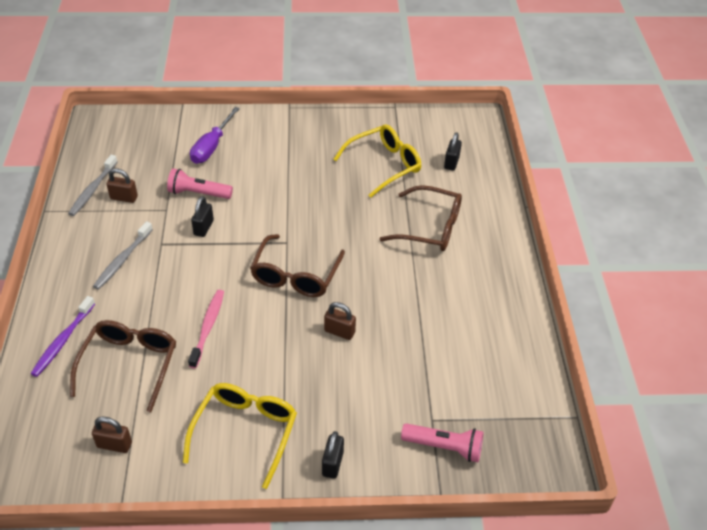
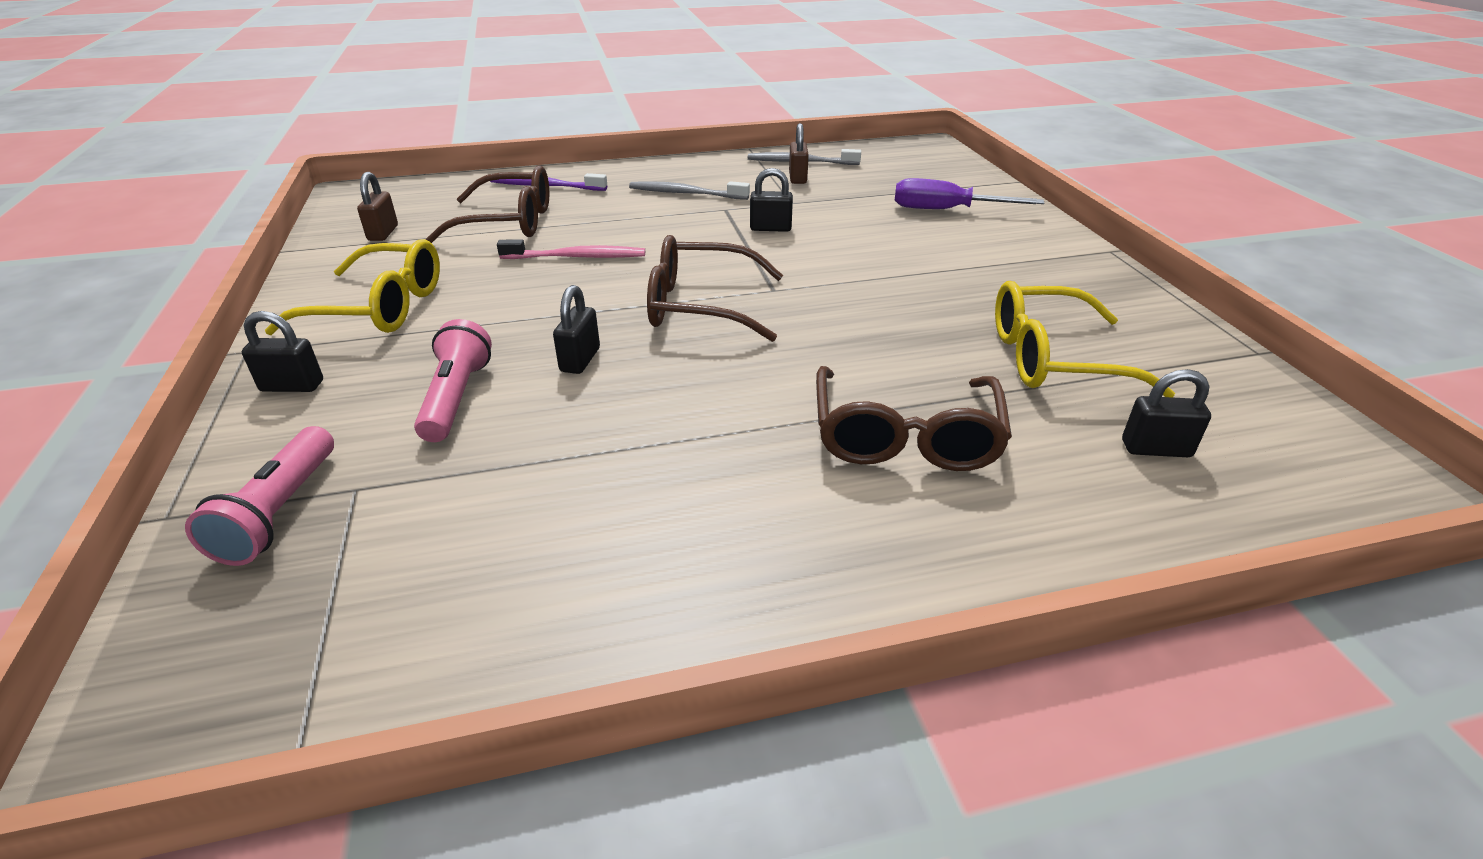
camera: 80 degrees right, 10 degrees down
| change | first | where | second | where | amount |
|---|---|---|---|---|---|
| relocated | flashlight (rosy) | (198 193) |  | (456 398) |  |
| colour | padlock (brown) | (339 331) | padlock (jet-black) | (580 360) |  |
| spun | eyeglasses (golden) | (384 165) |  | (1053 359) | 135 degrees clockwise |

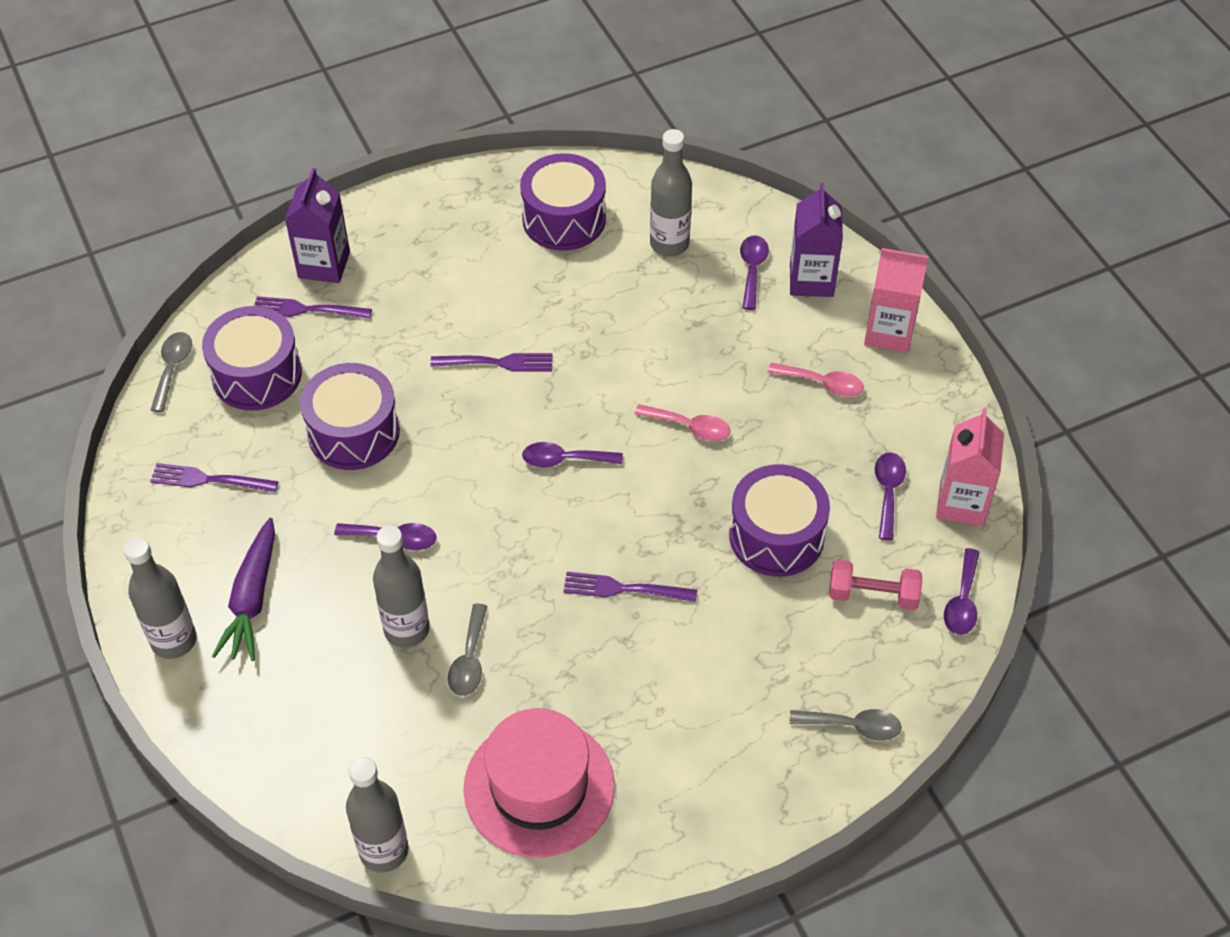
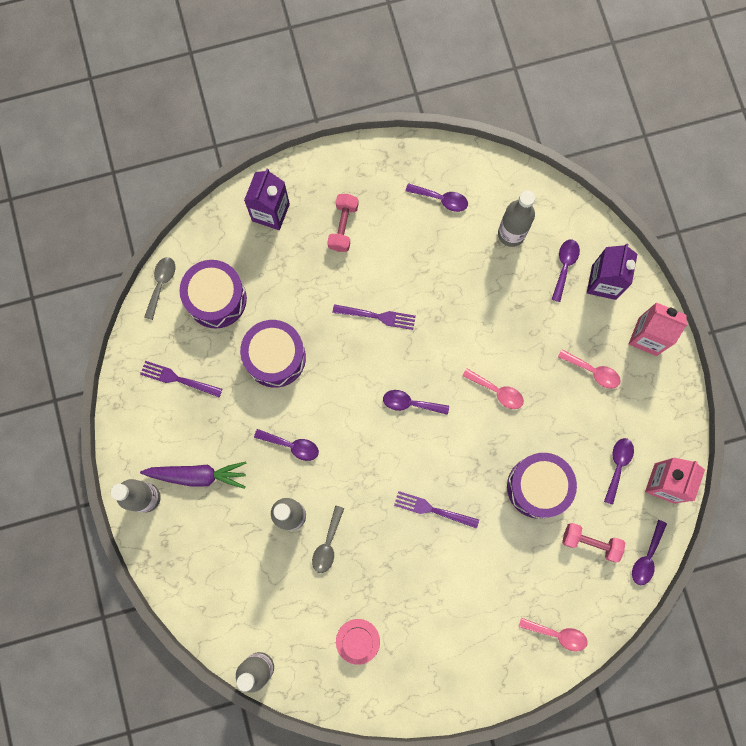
camera: 10 degrees right, 25 degrees up
| change | first | where | second | where | amount |
|---|---|---|---|---|---|
| missing | table fork (violet) | (307 310) |  |  |  |
| appeared |  |  | free weight (rosy) | (343 226) |  |
| exchanged | snare drum (violet) | (564 219) | tablespoon (violet) | (441 199) |  |
| colour | tablespoon (grey) | (853 726) | tablespoon (rosy) | (557 634) |  |
| spun | root vegetable (violet) | (252 598) |  | (197 475) | 105 degrees counterclockwise |
| size | tall hat (rosy) | (539 787) |  | (357 641) | x0.48 |

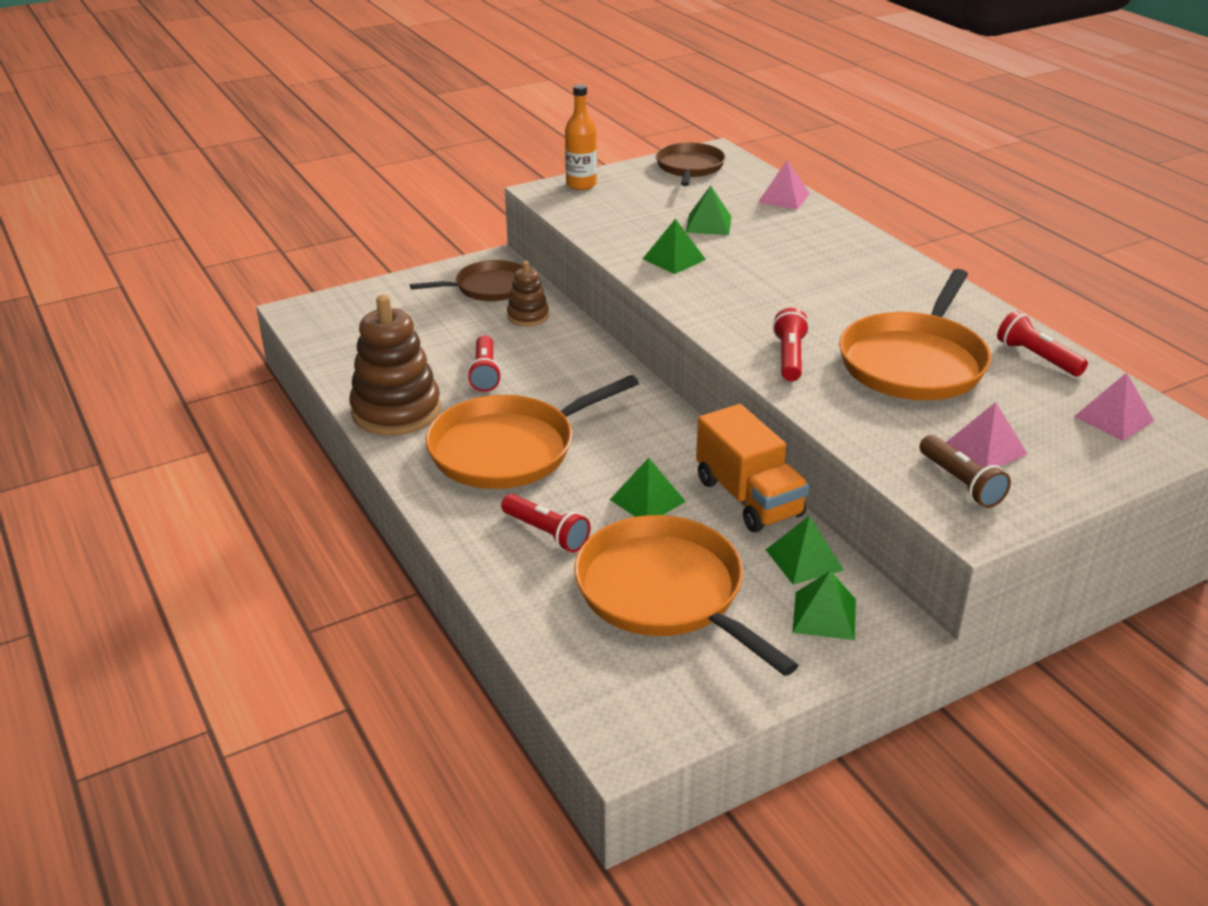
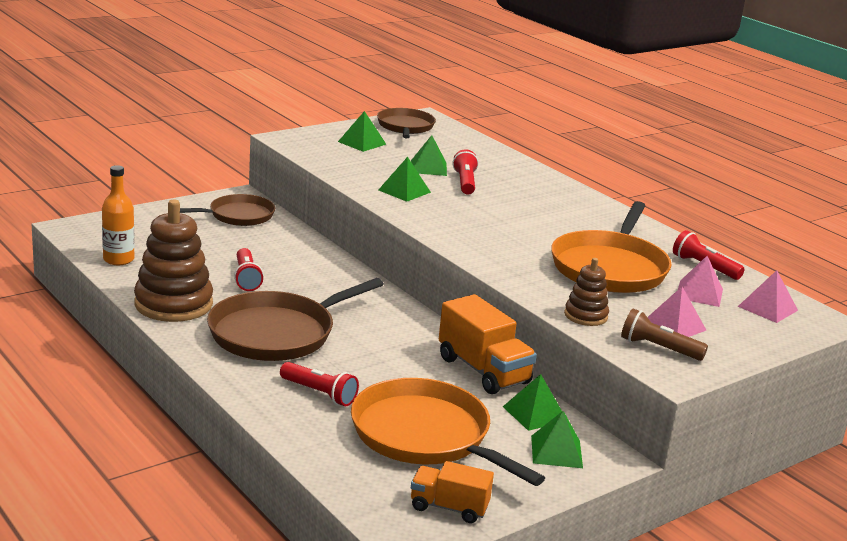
camera: 10 degrees left, 10 degrees down
| change | first | where | second | where | amount |
|---|---|---|---|---|---|
| appeared |  |  | toy truck (orange) | (449 507) |  |
| relocated | ring stacker (brown) | (528 316) |  | (585 316) |  |
| relocated | flask (orange) | (581 184) |  | (118 259) |  |
| relocated | pyramid shape (leaf-green) | (647 500) |  | (362 143) |  |
| relocated | pyramid shape (rosy) | (783 198) |  | (699 293) |  |
| relocated | flashlight (crimson) | (790 357) |  | (465 182) |  |
| colour | frying pan (orange) | (509 449) | frying pan (brown) | (277 333) |  |
| spun | flashlight (brown) | (960 483) |  | (658 348) | 150 degrees clockwise |

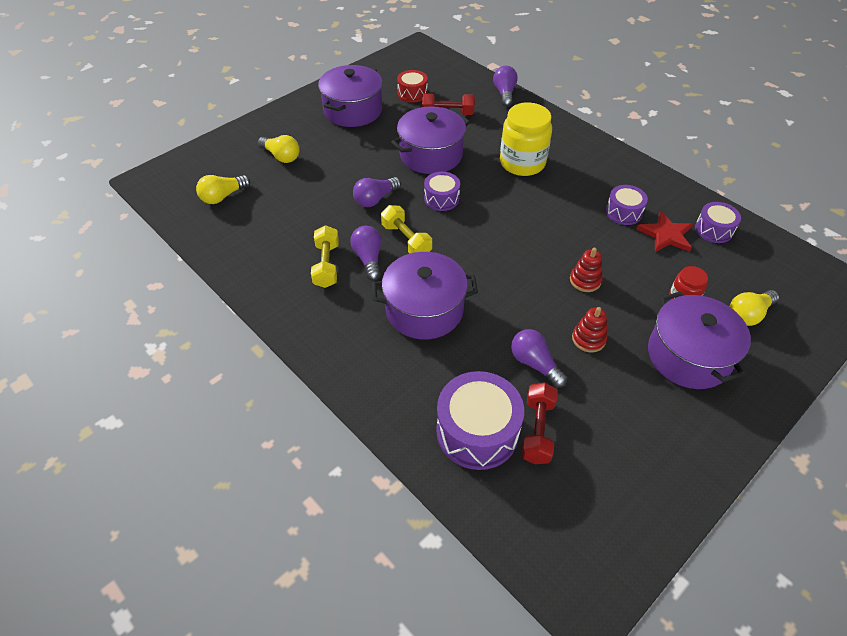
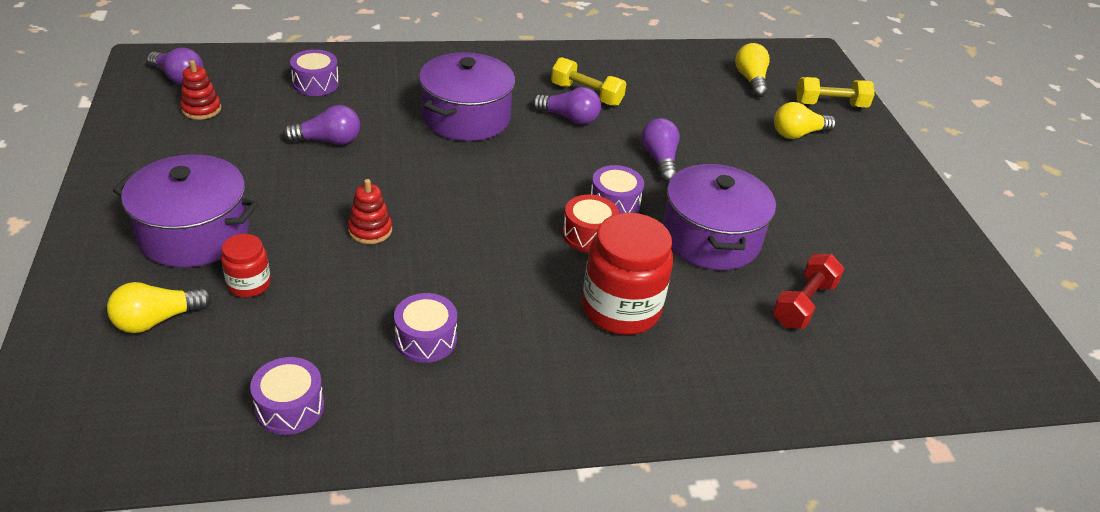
camera: 120 degrees right, 10 degrees down
| change | first | where | second | where | amount |
|---|---|---|---|---|---|
| missing | stockpot (violet) | (353 110) |  |  |  |
| missing | free weight (crimson) | (537 430) |  |  |  |
| missing | star shape (crimson) | (666 235) |  |  |  |
| relocated | free weight (golden) | (406 240) |  | (830 104) |  |
| relocated | snare drum (crimson) | (412 93) |  | (588 235) |  |
| relocated | lightbulb (violet) | (504 93) |  | (179 78) |  |
| relocated | ring stacker (crimson) | (588 339) |  | (201 109) |  |
| colour | jar (golden) | (522 163) | jar (crimson) | (621 309) |  |
| spun | lightbulb (golden) | (748 314) |  | (157 320) | 120 degrees counterclockwise |
| size | snare drum (violet) | (477 431) |  | (316 83) | x0.57 |

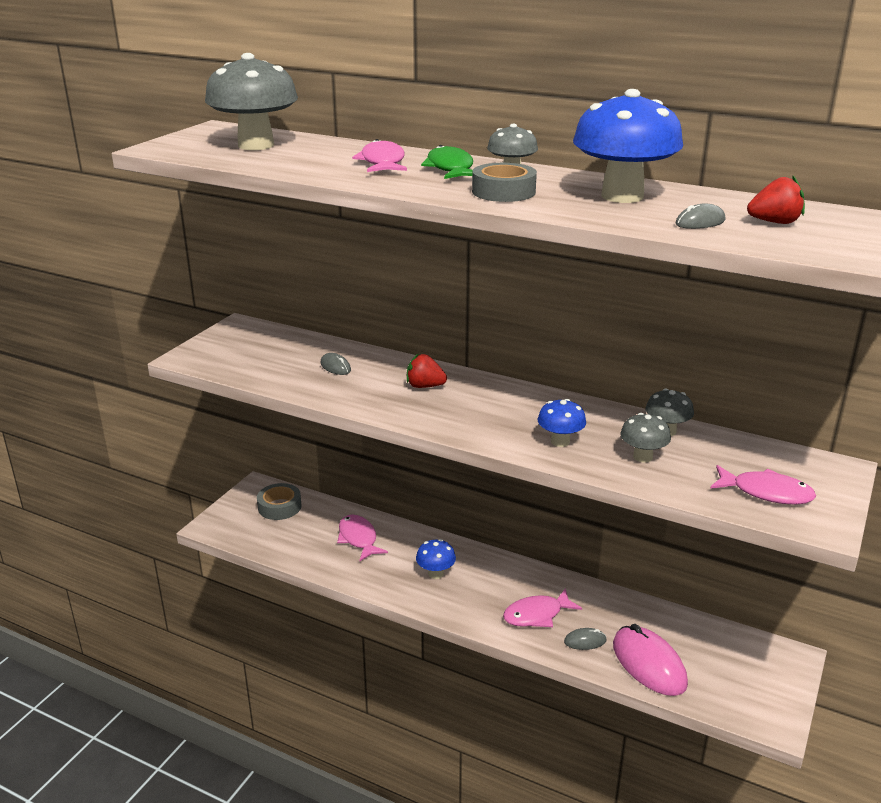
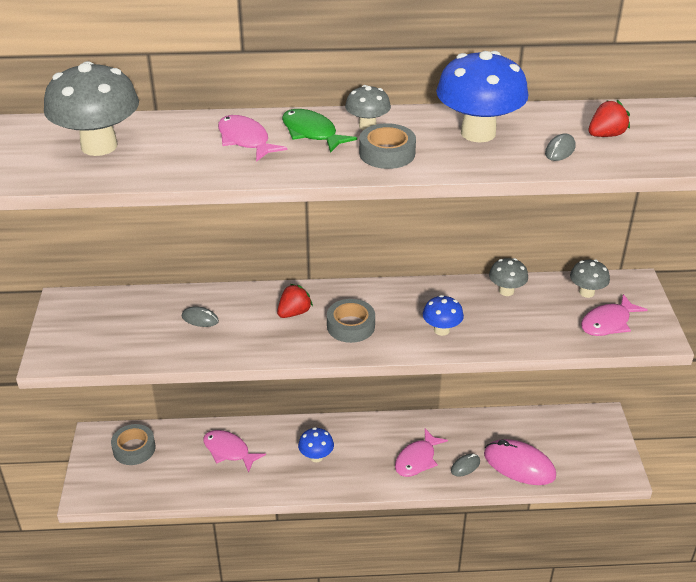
camera: 30 degrees left, 10 degrees up
| change | first | where | second | where | amount |
|---|---|---|---|---|---|
| appeared |  |  | tape (grey) | (350 326) |  |
| relocated | fungus (grey) | (642 457) |  | (586 292) |  |
| spun | toy strawberry (crimson) | (425 386) |  | (294 313) | 150 degrees clockwise |
| spun | fish (rosy) | (766 493) |  | (608 323) | 150 degrees clockwise |

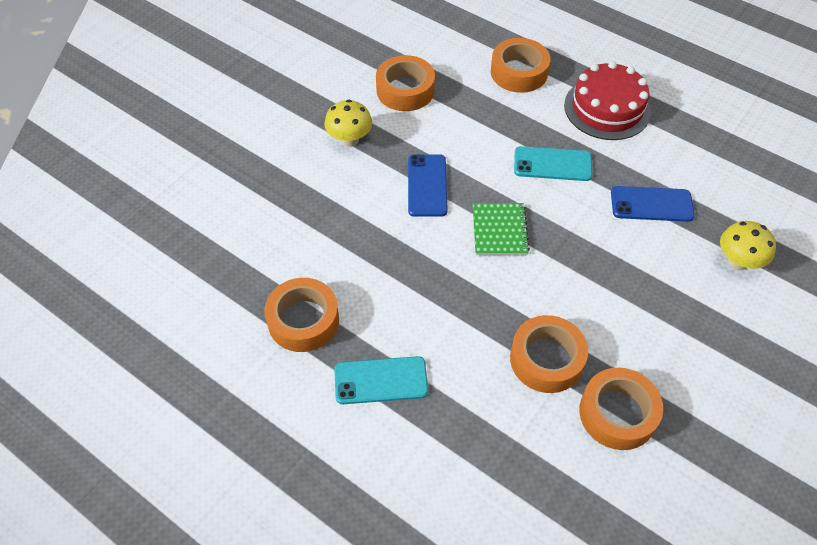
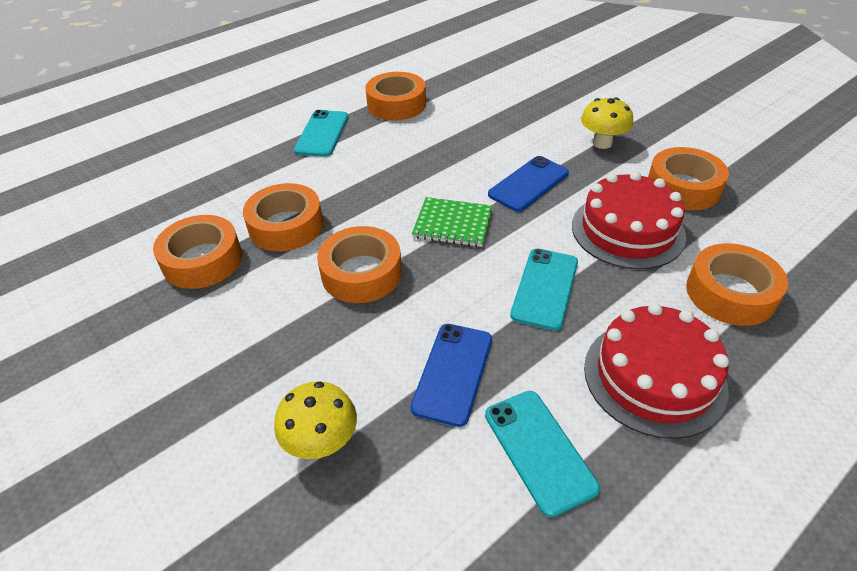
camera: 105 degrees right, 10 degrees down
| change | first | where | second | where | amount |
|---|---|---|---|---|---|
| appeared |  |  | tape (orange) | (361 273) |  |
| appeared |  |  | phone (aqua) | (539 450) |  |
| appeared |  |  | layer cake (crimson) | (627 230) |  |
| spun | phone (cobalt) | (427 185) |  | (528 184) | 60 degrees counterclockwise |

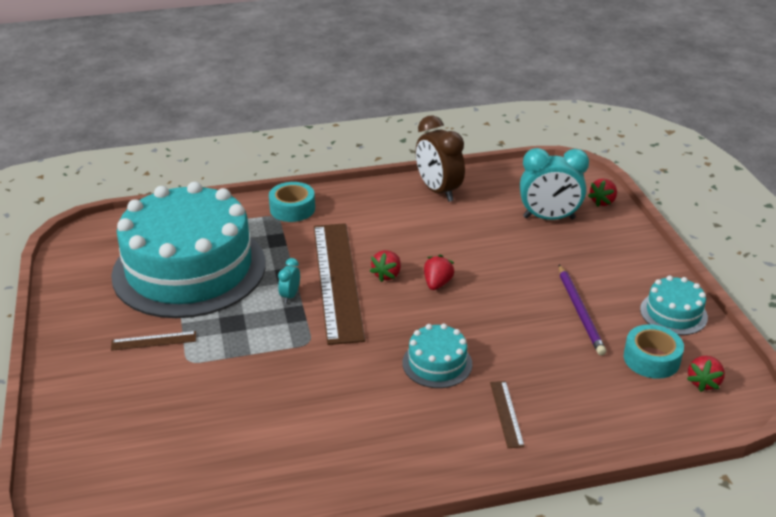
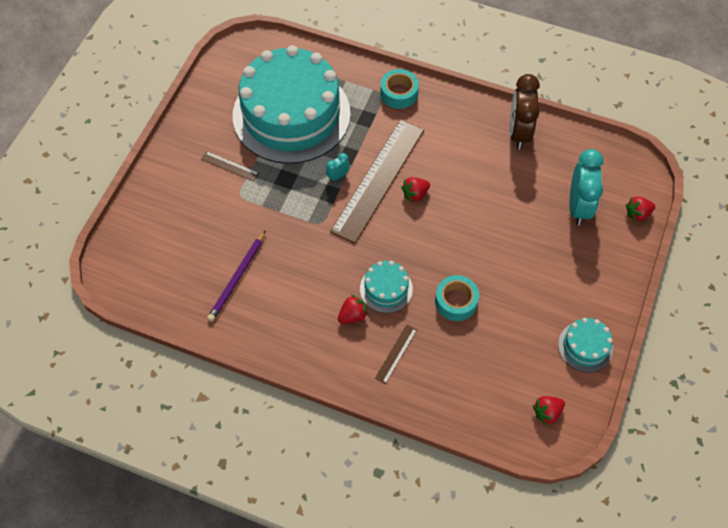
camera: 35 degrees right, 25 degrees up
| change | first | where | second | where | amount |
|---|---|---|---|---|---|
| relocated | toy strawberry (crimson) | (437 283) |  | (352 316) |  |
| relocated | wooden pencil (violet) | (580 311) |  | (237 278) |  |
| relocated | tape (aqua) | (651 359) |  | (456 301) |  |
| spun | clock (aqua) | (549 218) |  | (579 207) | 120 degrees counterclockwise |

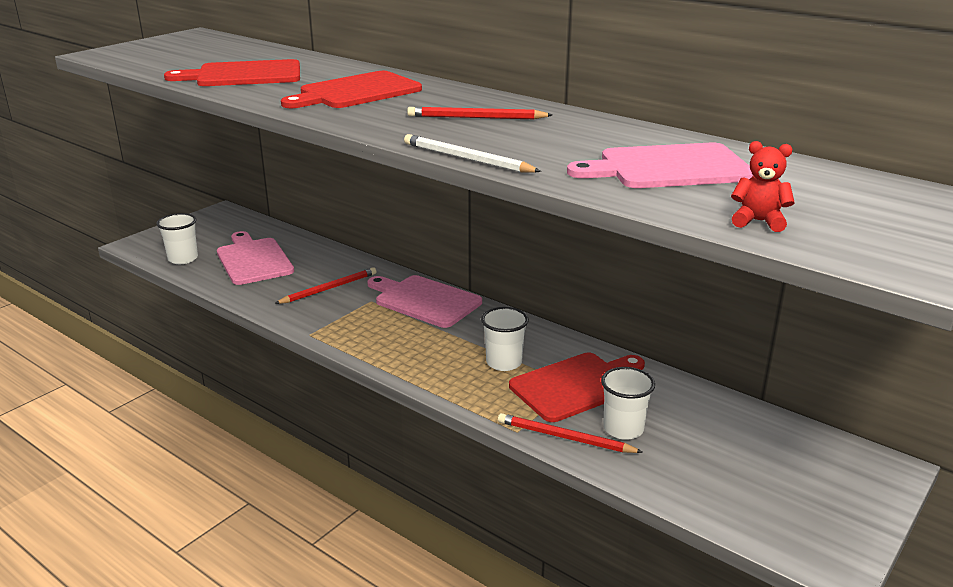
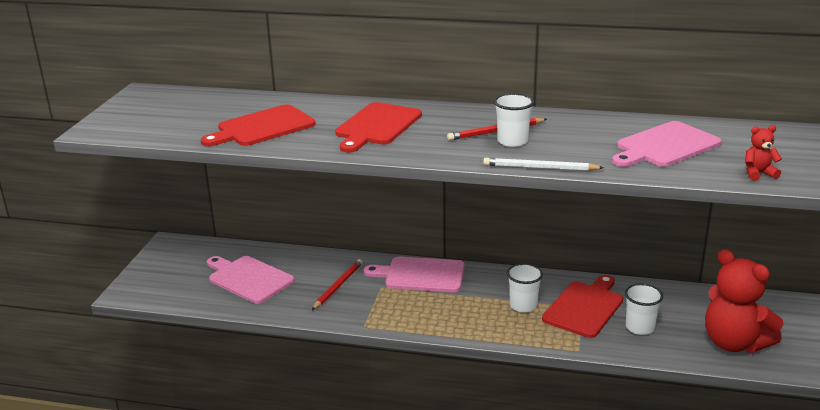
camera: 25 degrees left, 0 degrees up
| change | first | where | second | where | amount |
|---|---|---|---|---|---|
| missing | wooden pencil (crimson) | (565 437) |  |  |  |
| appeared |  |  | stuffed bear (crimson) | (734 343) |  |
| relocated | tumbler (snow-white) | (183 259) |  | (512 141) |  |

